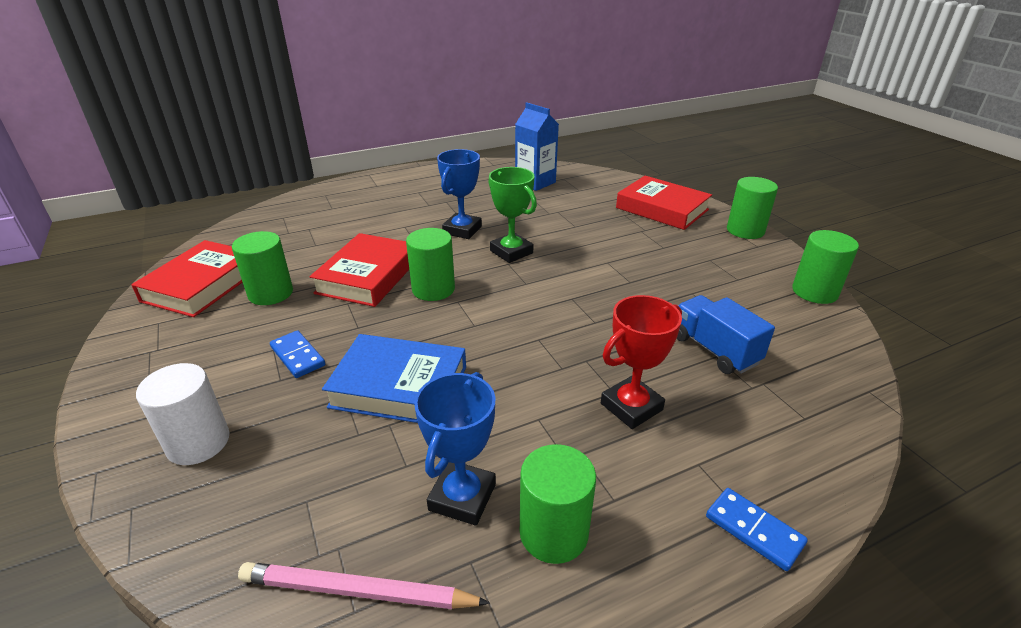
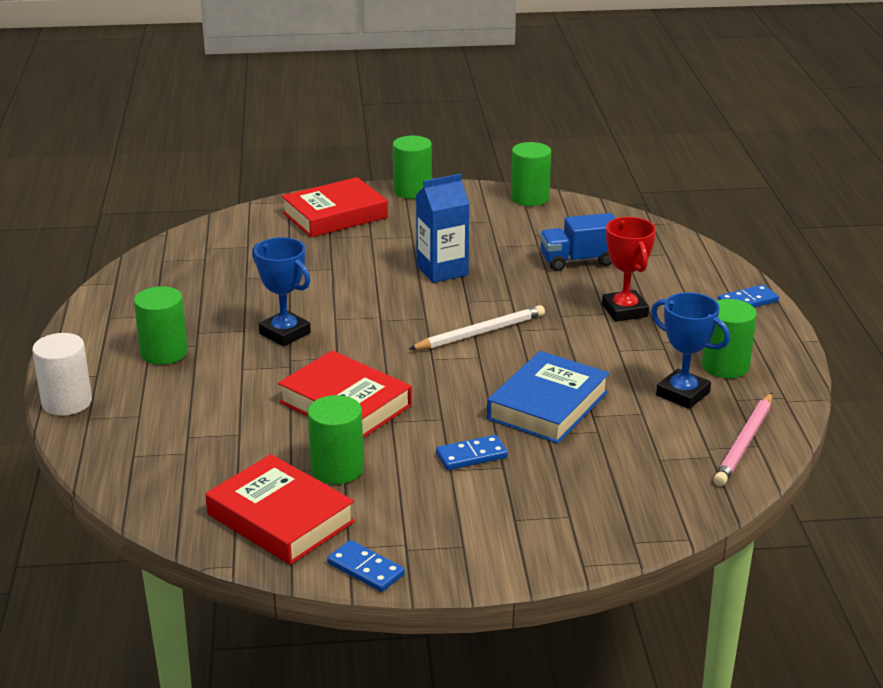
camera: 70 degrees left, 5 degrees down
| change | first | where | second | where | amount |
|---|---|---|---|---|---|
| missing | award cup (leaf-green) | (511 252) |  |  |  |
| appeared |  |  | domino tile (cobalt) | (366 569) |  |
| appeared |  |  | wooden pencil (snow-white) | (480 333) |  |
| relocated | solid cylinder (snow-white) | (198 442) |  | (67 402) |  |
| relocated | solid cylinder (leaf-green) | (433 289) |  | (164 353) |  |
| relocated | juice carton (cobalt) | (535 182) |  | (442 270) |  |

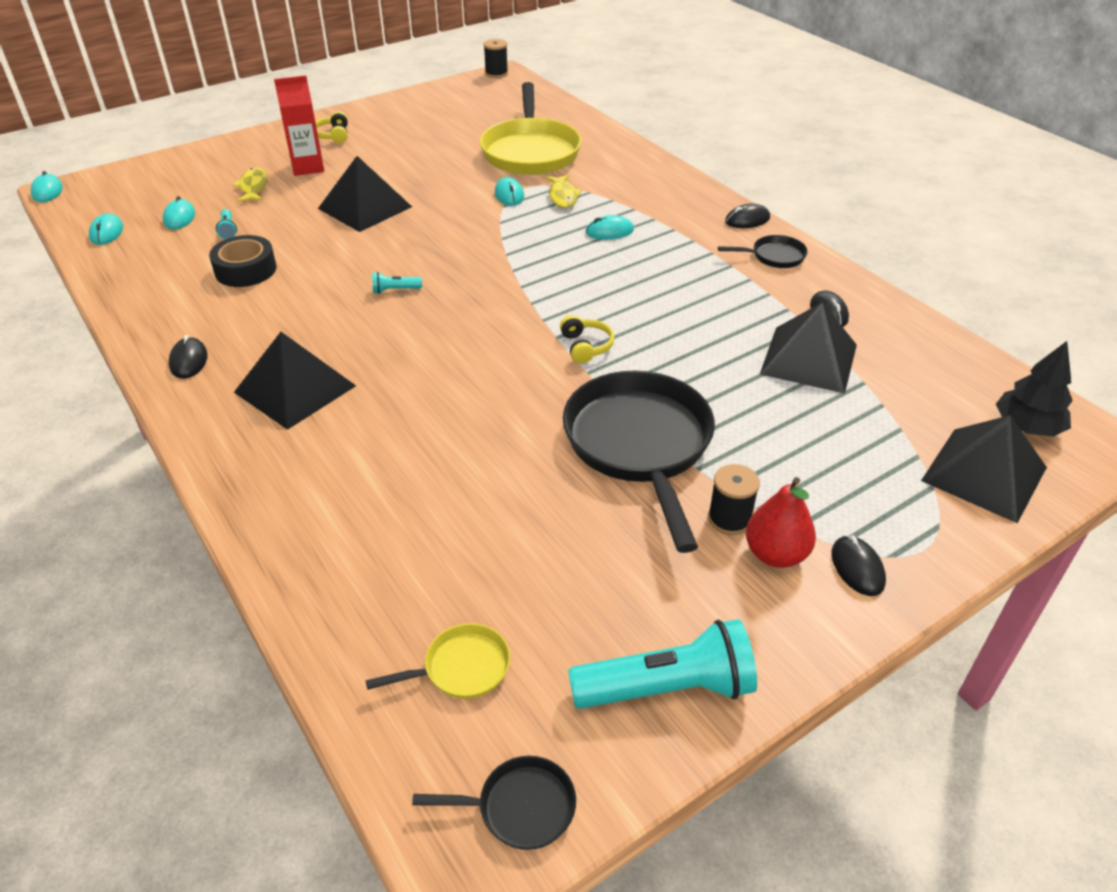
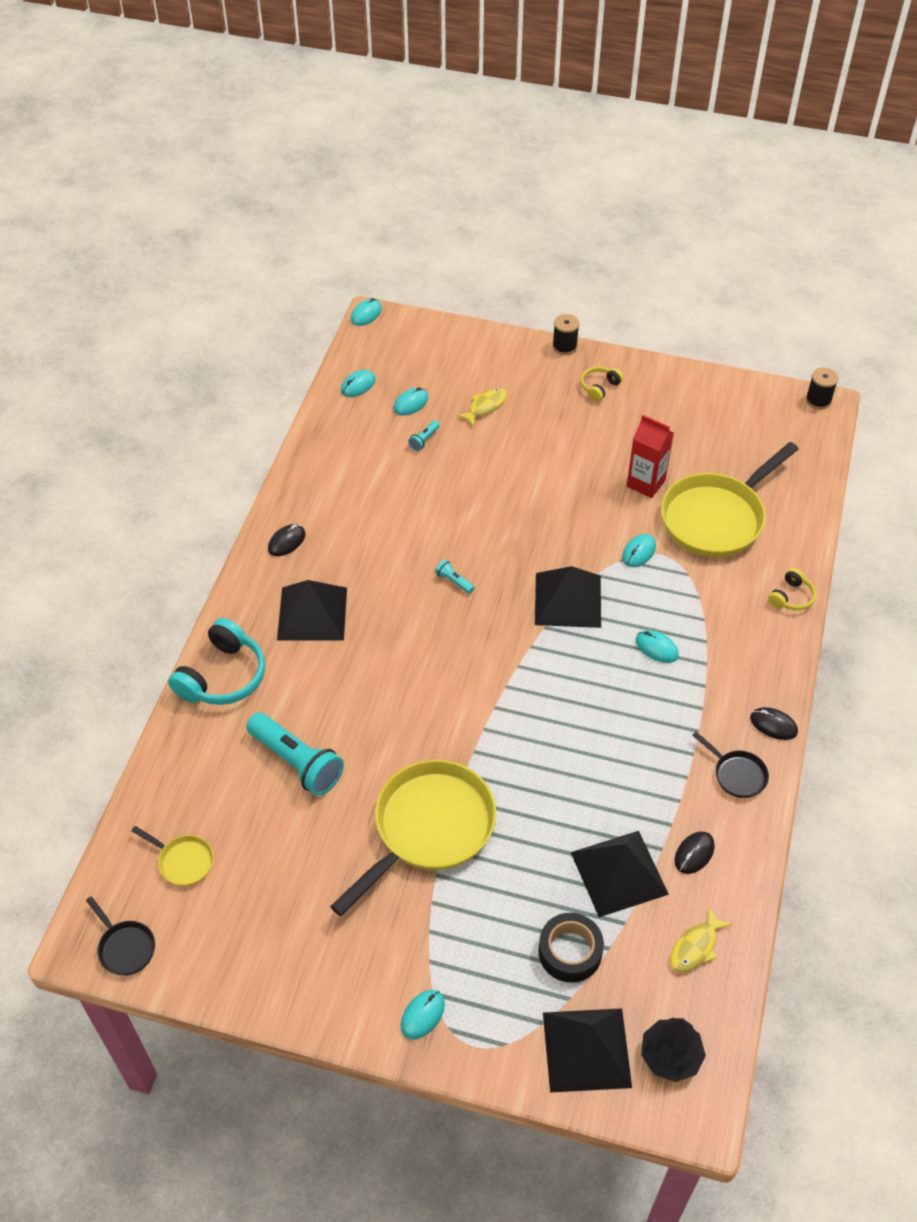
camera: 50 degrees right, 10 degrees up
| change | first | where | second | where | amount |
|---|---|---|---|---|---|
| missing | pear (crimson) | (775 554) |  |  |  |
| appeared |  |  | over-ear headphones (aqua) | (223 676) |  |
| relocated | tape (jet-black) | (245 270) |  | (570 952) |  |
| relocated | juice carton (crimson) | (307 167) |  | (646 483) |  |
| relocated | pyramid shape (jet-black) | (365 207) |  | (568 600) |  |
| relocated | fish (golden) | (562 196) |  | (696 947) |  |
| relocated | over-ear headphones (golden) | (586 346) |  | (791 597) |  |
| relocated | flashlight (aqua) | (668 688) |  | (297 762) |  |
| relocated | bobbin (jet-black) | (729 519) |  | (564 346) |  |
| colour | frying pan (jet-black) | (640 445) | frying pan (golden) | (429 828) |  |
| colour | PC mouse (jet-black) | (857 568) | PC mouse (aqua) | (422 1015) |  |

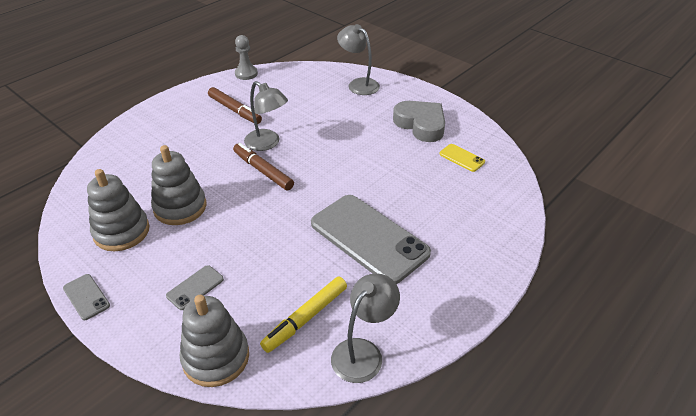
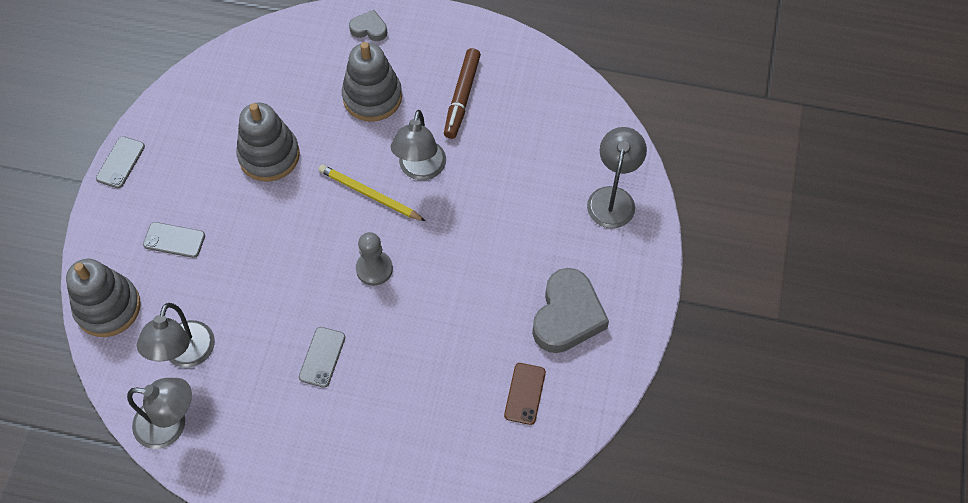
camera: 60 degrees right, 20 degrees up
| change | first | where | second | where | amount |
|---|---|---|---|---|---|
| appeared |  |  | heart shape (grey) | (369 29) |  |
| relocated | ring stacker (grey) | (121 232) |  | (372 97) |  |
| relocated | pawn (grey) | (246 74) |  | (374 269) |  |
| exchanged | marker (brown) | (263 171) | wooden pencil (golden) | (369 194) |  |
| exchanged | marker (golden) | (306 318) | reading lamp (grey) | (185 355) |  |
| colour | phone (golden) | (461 158) | phone (brown) | (525 393) |  |
| size | phone (grey) | (369 238) |  | (322 357) | x0.42 |

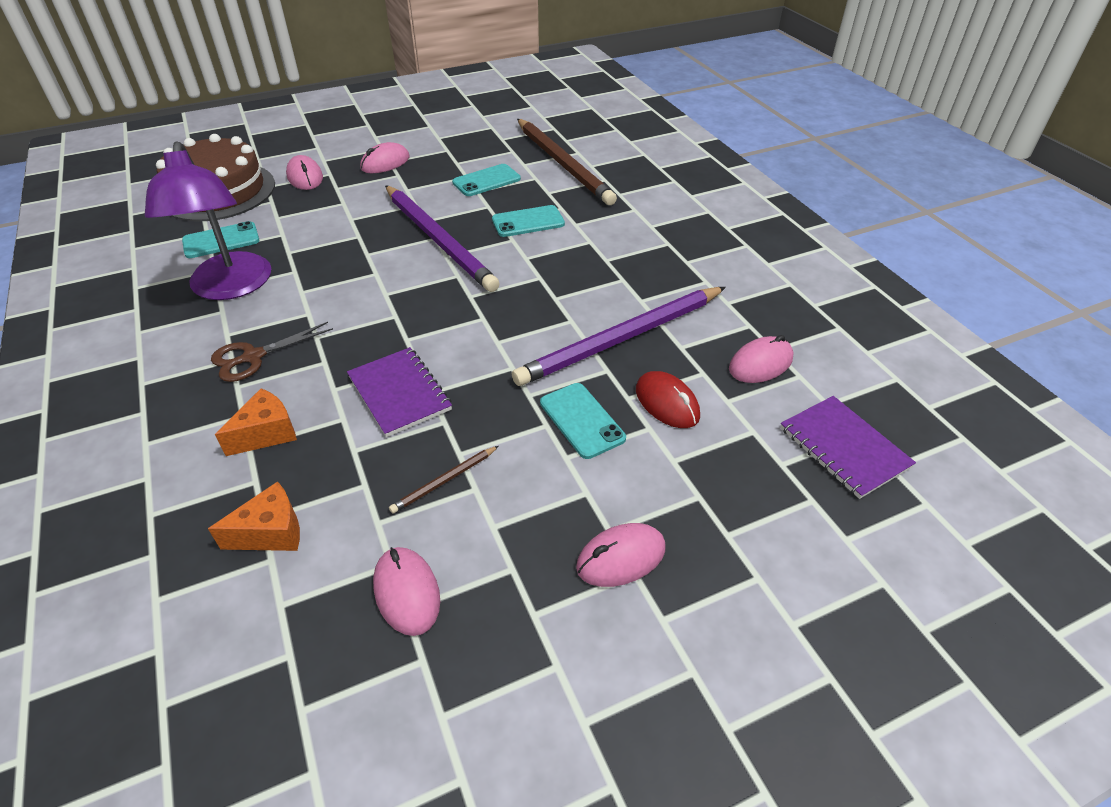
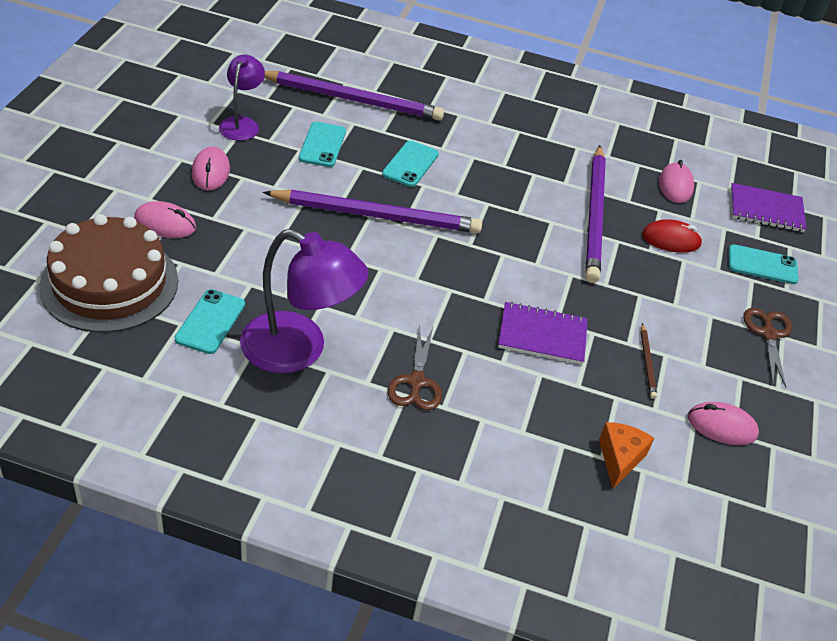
camera: 55 degrees left, 0 degrees up
| change | first | where | second | where | amount |
|---|---|---|---|---|---|
| missing | cheese wedge (orange) | (267 433) |  |  |  |
| appeared |  |  | reading lamp (violet) | (242 124) |  |
| relocated | phone (aqua) | (581 420) |  | (762 265) |  |
| exchanged | PC mouse (rosy) | (621 558) | shears (brown) | (768 334) |  |
| colour | wooden pencil (brown) | (563 164) | wooden pencil (violet) | (352 99) |  |

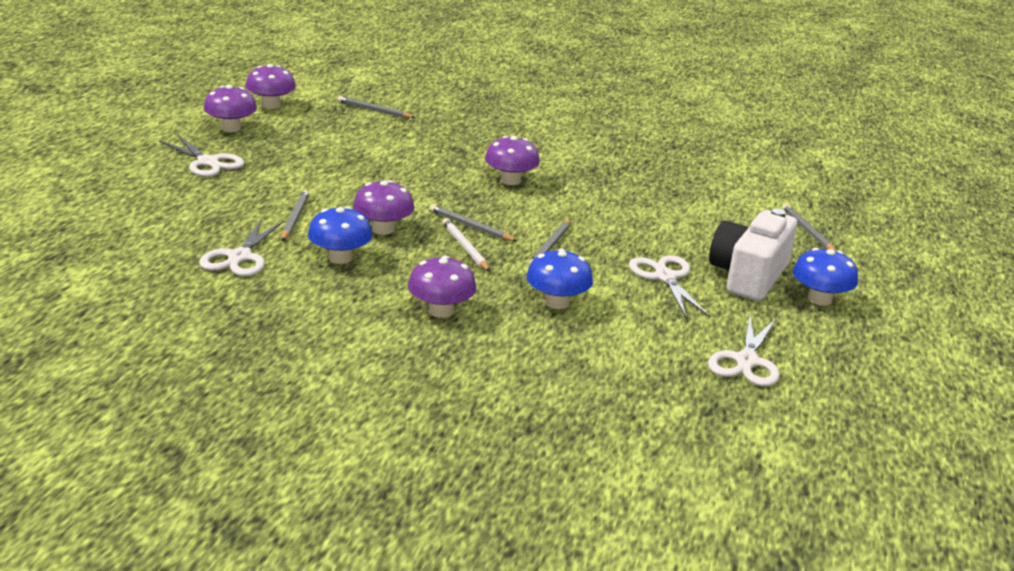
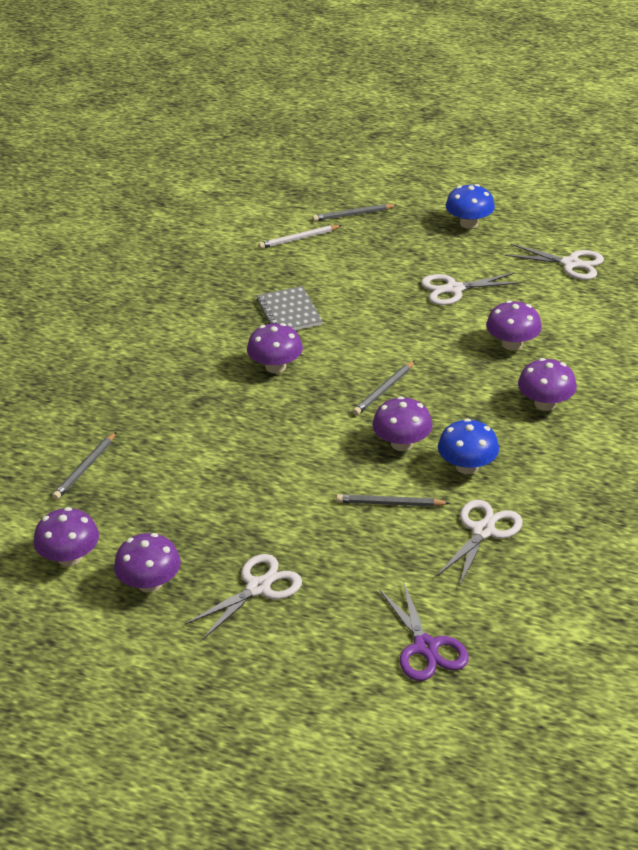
camera: 85 degrees left, 10 degrees up
| change | first | where | second | where | amount |
|---|---|---|---|---|---|
| missing | wooden pencil (grey) | (550 246) |  |  |  |
| missing | compact camera (snow-white) | (748 276) |  |  |  |
| appeared |  |  | notebook (grey) | (289 312) |  |
| appeared |  |  | shears (violet) | (426 647) |  |
| relocated | wooden pencil (snow-white) | (465 247) |  | (299 239) |  |
| colour | fungus (cobalt) | (557 302) | fungus (violet) | (512 344) |  |
| spun | shears (snow-white) | (240 257) |  | (483 531) | 75 degrees counterclockwise |

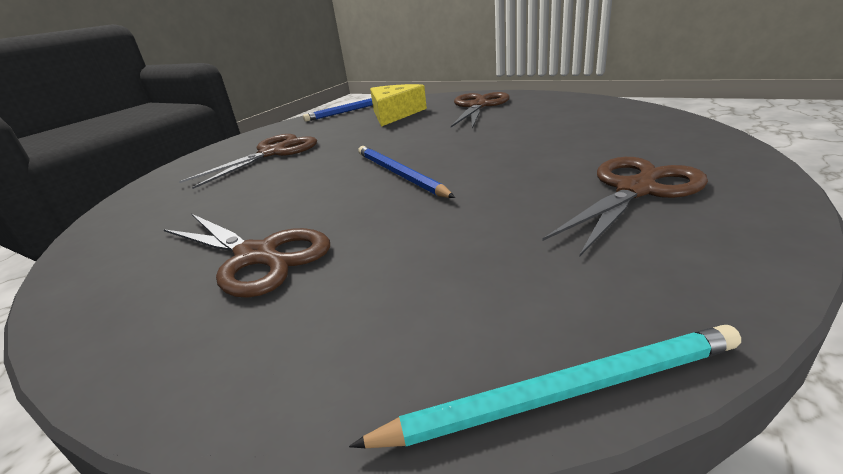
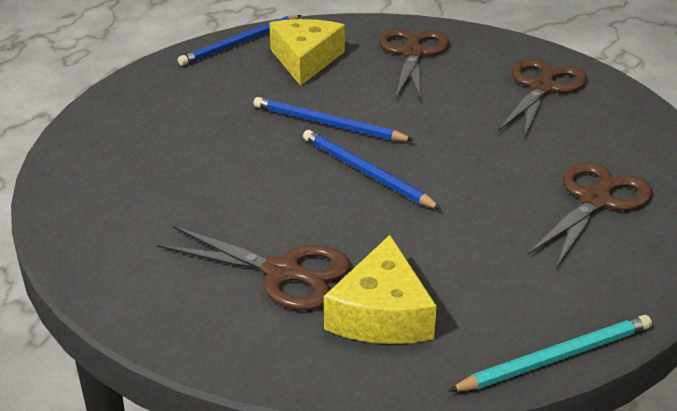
camera: 15 degrees left, 5 degrees up
| change | first | where | second | where | amount |
|---|---|---|---|---|---|
| appeared |  |  | wooden pencil (cobalt) | (328 124) |  |
| appeared |  |  | cheese wedge (golden) | (381 314) |  |
| relocated | shears (brown) | (273 153) |  | (542 87) |  |

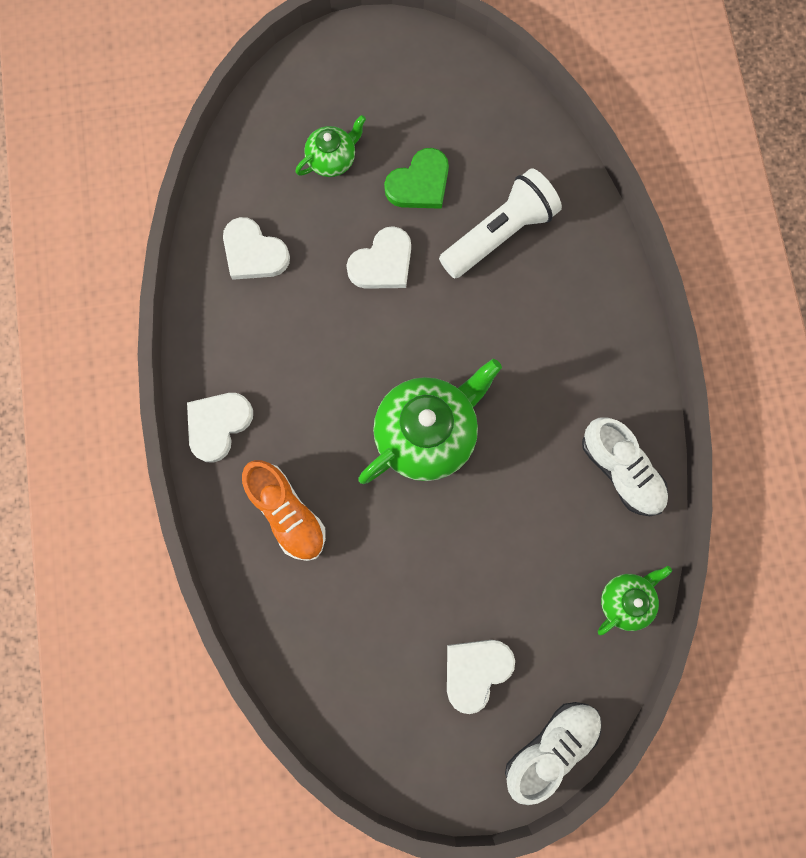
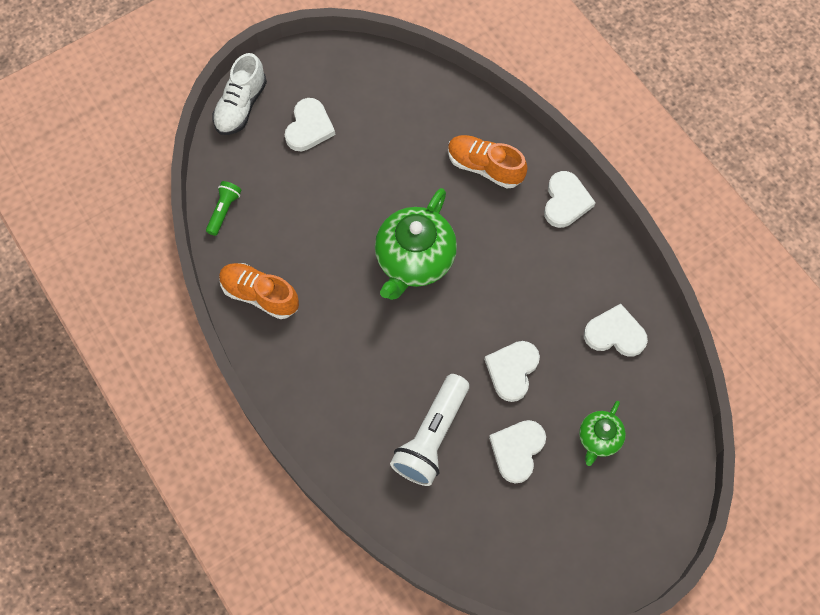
camera: 155 degrees right, 10 degrees down
| change | first | where | second | where | amount |
|---|---|---|---|---|---|
| exchanged | china teapot (leaf-green) | (625 600) | flashlight (leaf-green) | (224 211) |  |
| colour | heart shape (leaf-green) | (419 183) | heart shape (snow-white) | (517 450) |  |
| colour | sneaker (snow-white) | (621 470) | sneaker (orange) | (260 295) |  |

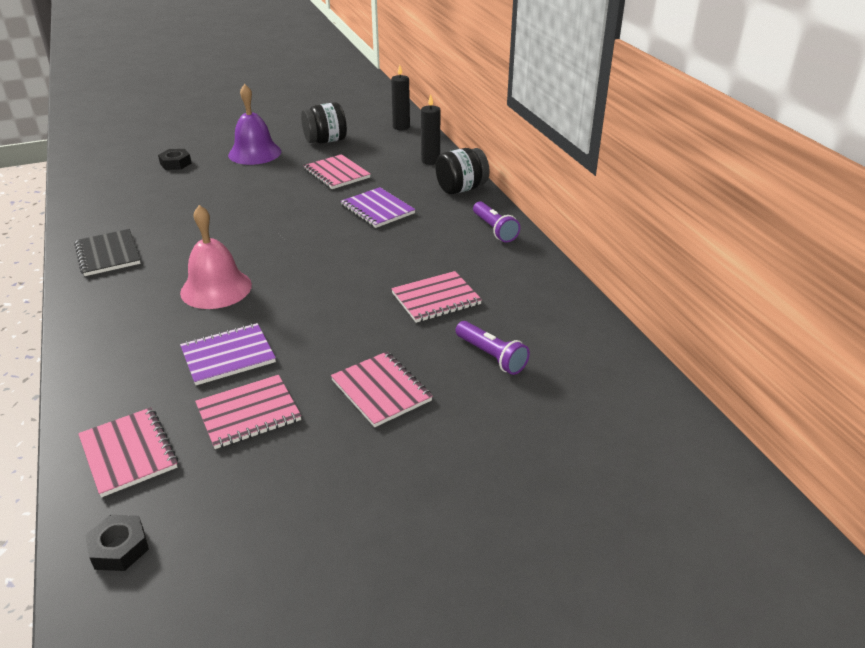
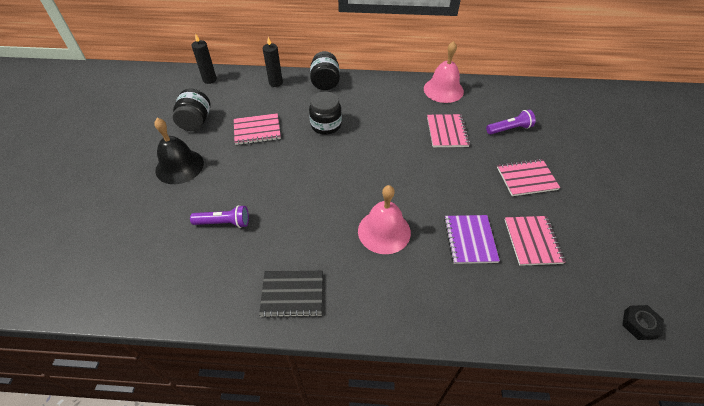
camera: 65 degrees left, 15 degrees up
| change | first | where | second | where | amount |
|---|---|---|---|---|---|
| missing | notebook (rosy) | (129 453) |  |  |  |
| missing | hexagon nut (jet-black) | (175 163) |  |  |  |
| appeared |  |  | hand bell (rosy) | (443 90) |  |
| relocated | flashlight (violet) | (494 229) |  | (224 223) |  |
| exchanged | notebook (violet) | (377 209) | jar (jet-black) | (326 125) |  |
| colour | hand bell (violet) | (254 153) | hand bell (jet-black) | (179 166) |  |

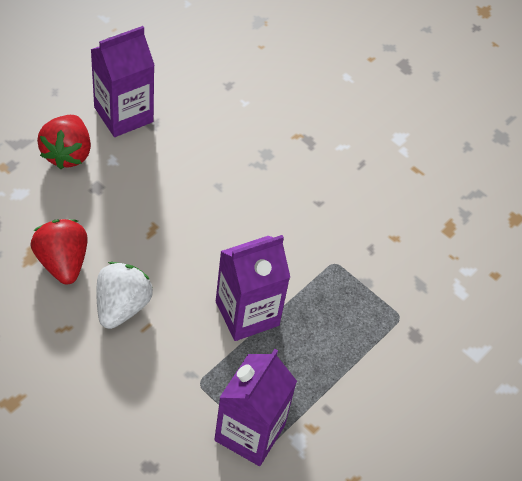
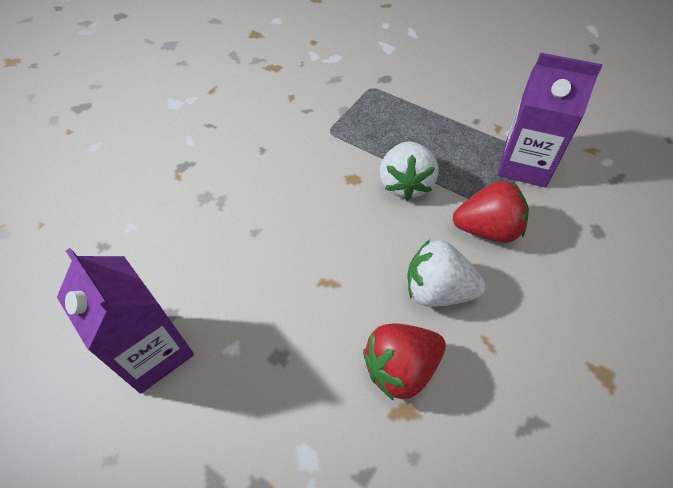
camera: 90 degrees left, 0 degrees up
| change | first | where | second | where | amount |
|---|---|---|---|---|---|
| relocated | toy strawberry (crimson) | (67 153) |  | (487 229) |  |
| exchanged | juice carton (violet) | (247 313) | toy strawberry (snow-white) | (405 184) |  |

